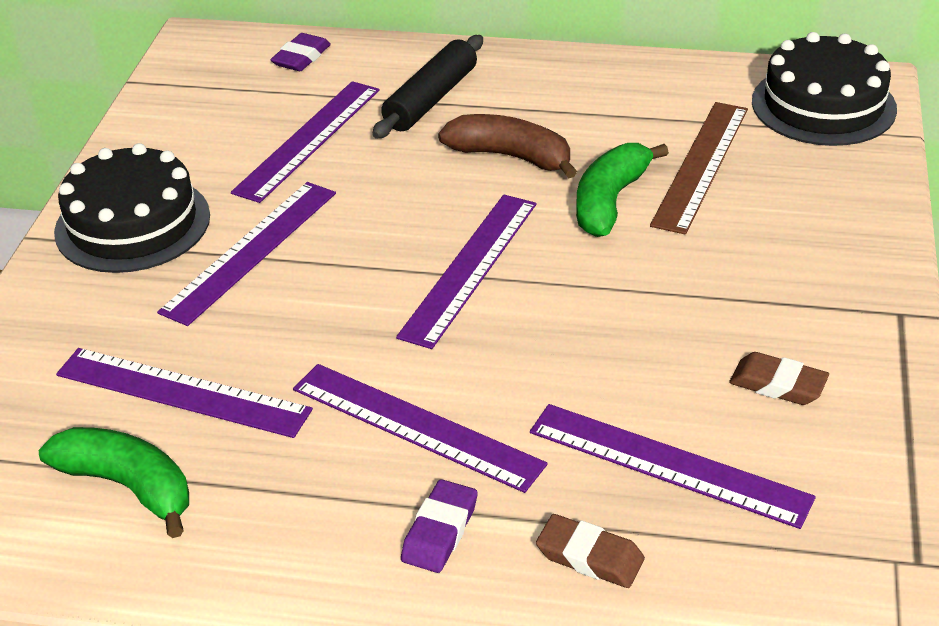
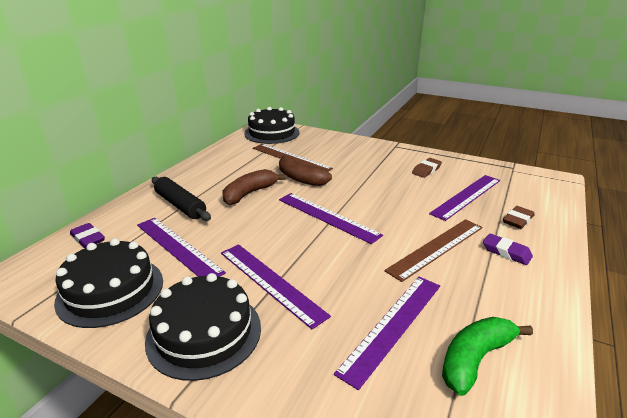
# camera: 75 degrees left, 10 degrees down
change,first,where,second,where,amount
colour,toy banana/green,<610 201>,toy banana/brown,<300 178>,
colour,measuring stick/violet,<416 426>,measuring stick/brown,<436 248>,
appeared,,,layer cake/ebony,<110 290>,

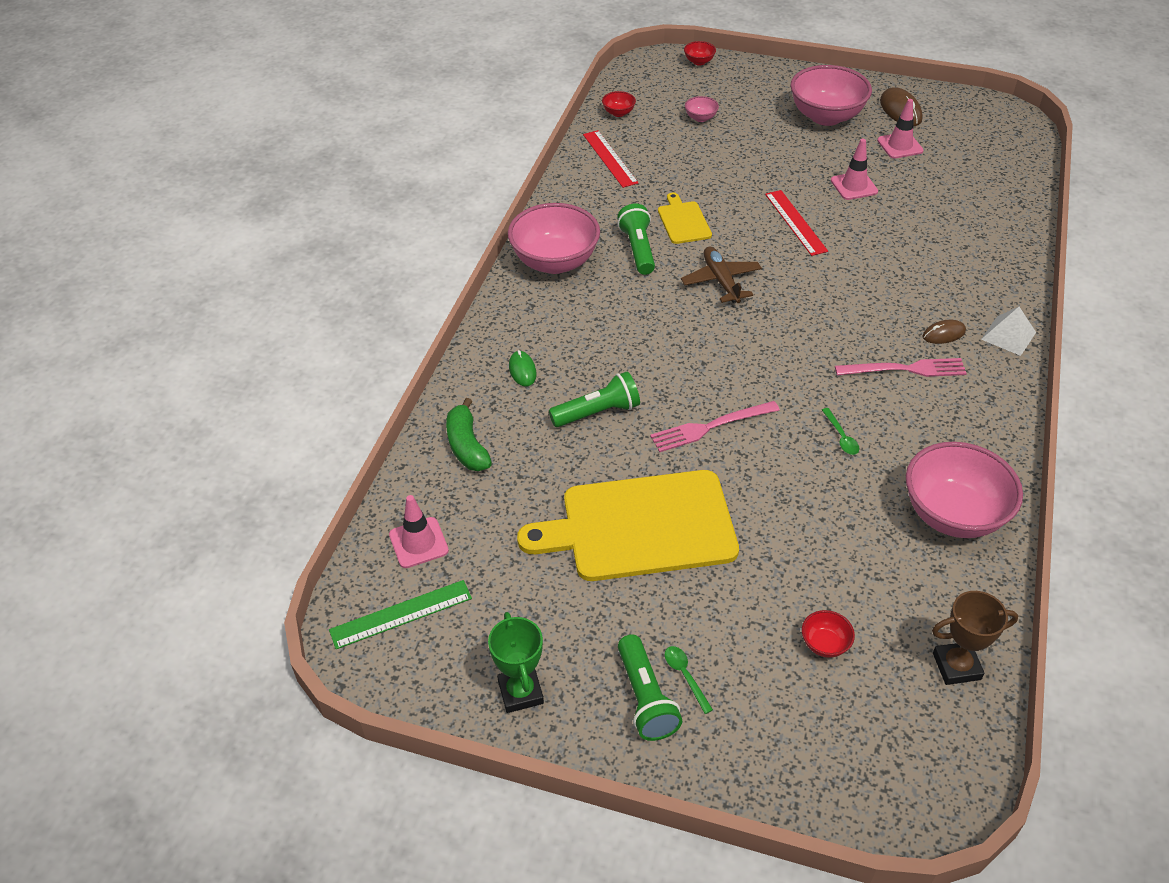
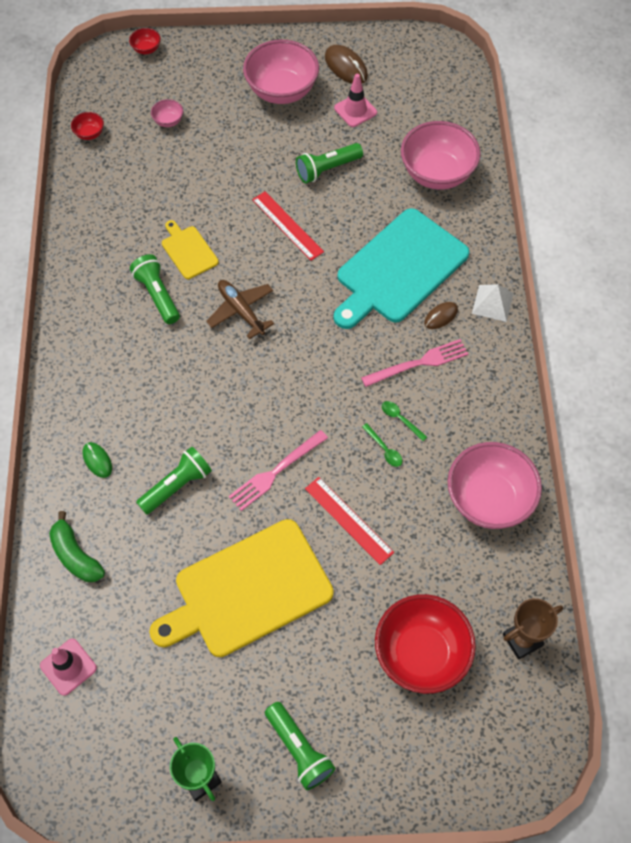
# camera: 20 degrees left, 15 degrees up
change,first,where,second,where,amount
relocated,measuring stick/scarlet,<610 158>,,<349 520>,
exchanged,traffic cone/rosy,<854 186>,torch/green,<327 169>,
relocated,serving bowl/rosy,<555 262>,,<437 173>,
missing,measuring stick/green,<401 614>,,,
size,serving bowl/scarlet,<824 644>,,<421 653>,x2.34
relocated,tablespoon/green,<685 676>,,<400 419>,
appeared,,,cutting board/aqua,<399 269>,

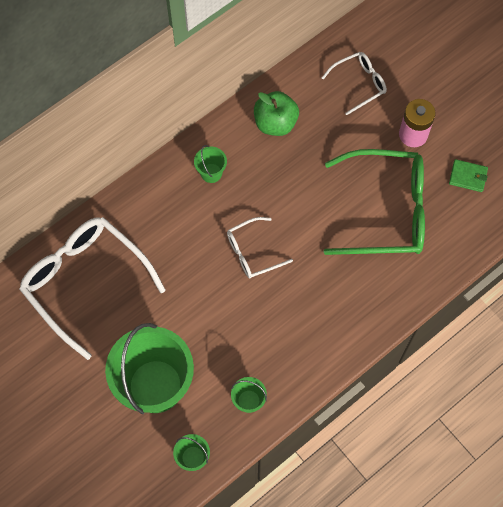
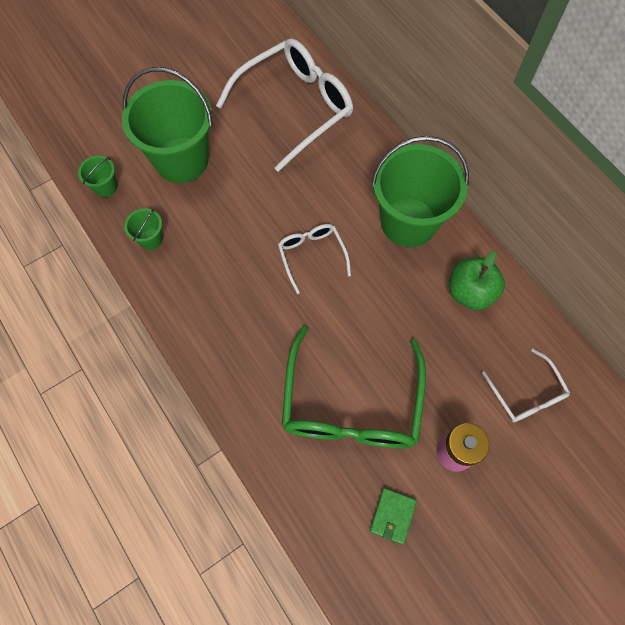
# camera: 95 degrees right, 0 degrees up
change,first,where,second,where,amount
size,sand bucket/green,<211 173>,,<408 222>,x2.37

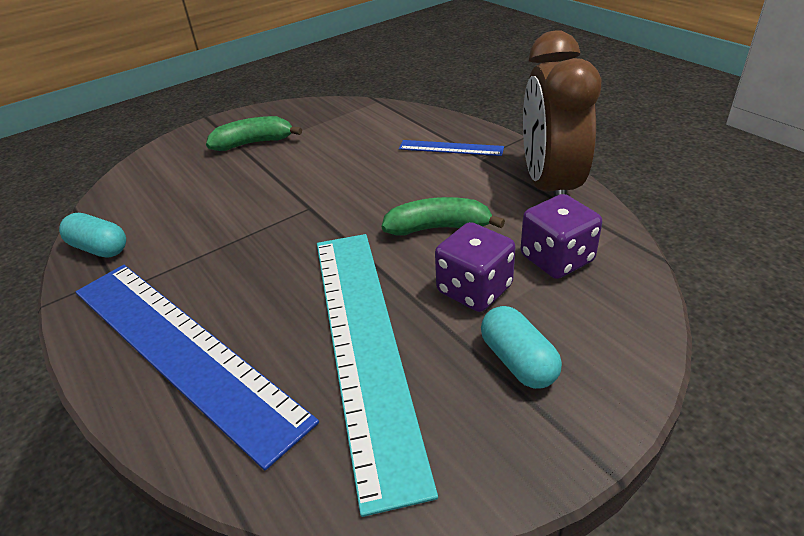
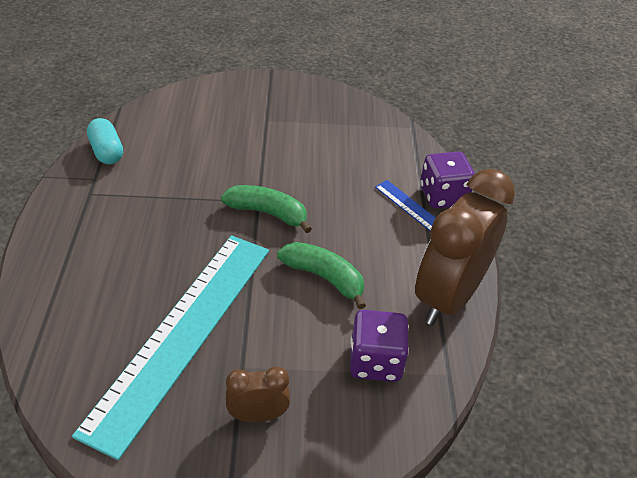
# camera: 30 degrees right, 5 degrees up
change,first,where,second,where,amount
relocated,toy banana/green,<254 143>,,<268 213>,
relocated,game die/violet,<474 289>,,<443 196>,
missing,measuring stick/blue,<182 349>,,,
exchanged,pill shape/aqua,<518 361>,alarm clock/brown,<258 415>,

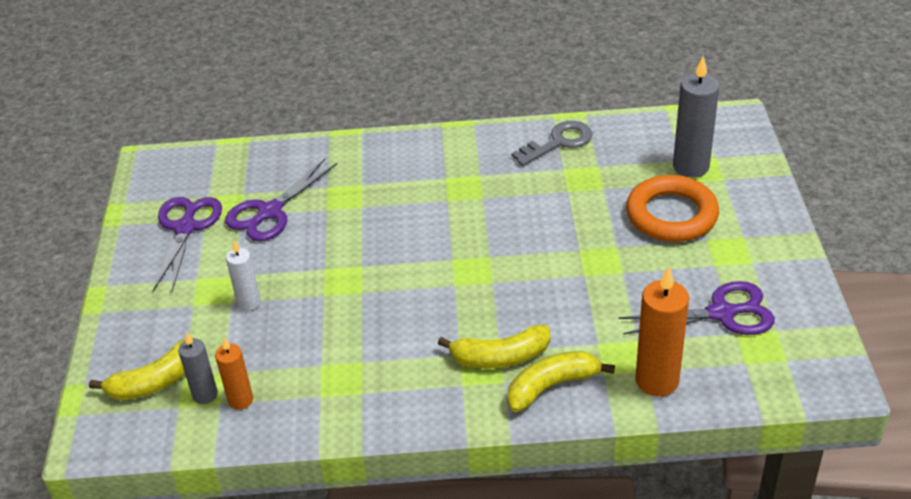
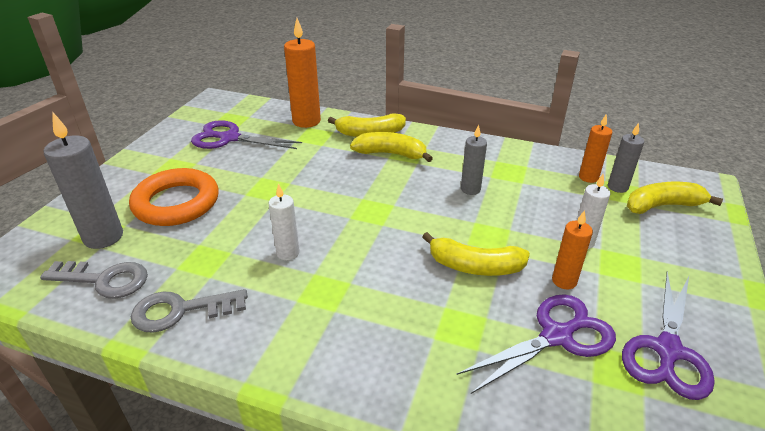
# camera: 160 degrees left, 5 degrees down
change,first,where,second,where,amount
appeared,,,pillar candle/gray,<470 189>,
appeared,,,pillar candle/snow-white,<288 253>,
appeared,,,pillar candle/orange,<564 281>,
appeared,,,toy banana/golden,<475 266>,
appeared,,,key/gray,<104 280>,

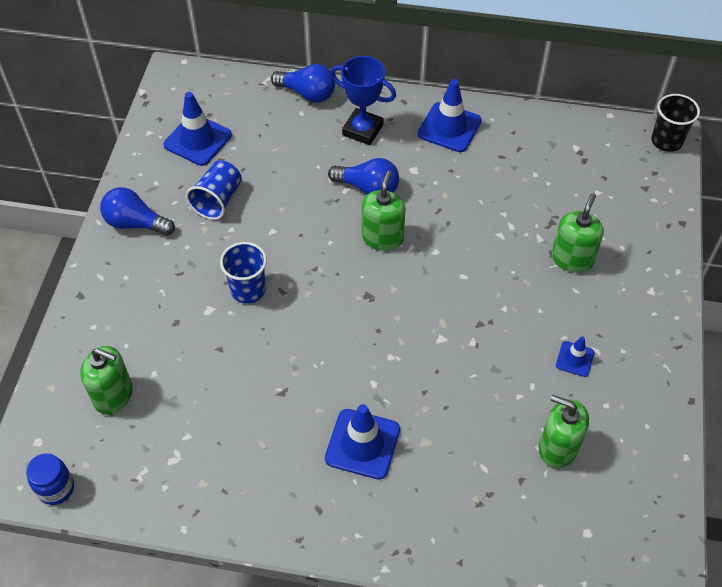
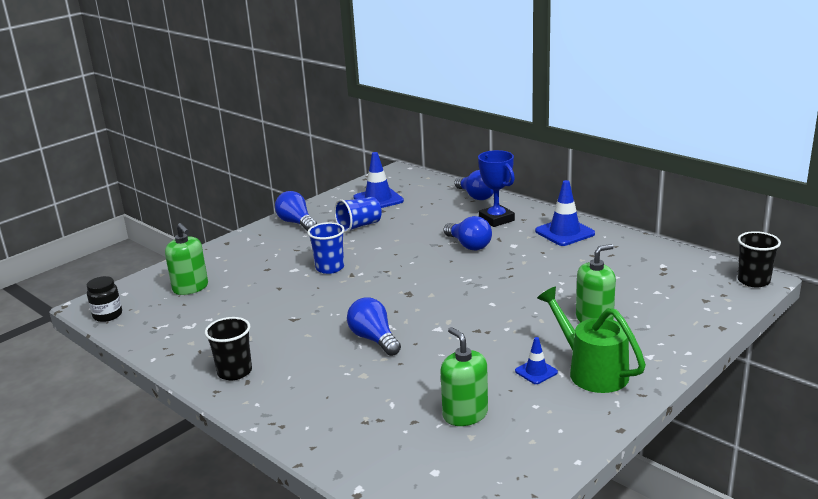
# camera: 35 degrees right, 30 degrees down
change,first,where,second,where,amount
missing,soap dispenser/green,<382 238>,,,
missing,traffic cone/blue,<362 444>,,,
colour,jar/blue,<56 488>,jar/ebony,<107 315>,
appeared,,,watering pot/green,<591 371>,
appeared,,,light bulb/blue,<374 339>,
appeared,,,tumbler/ebony,<234 372>,

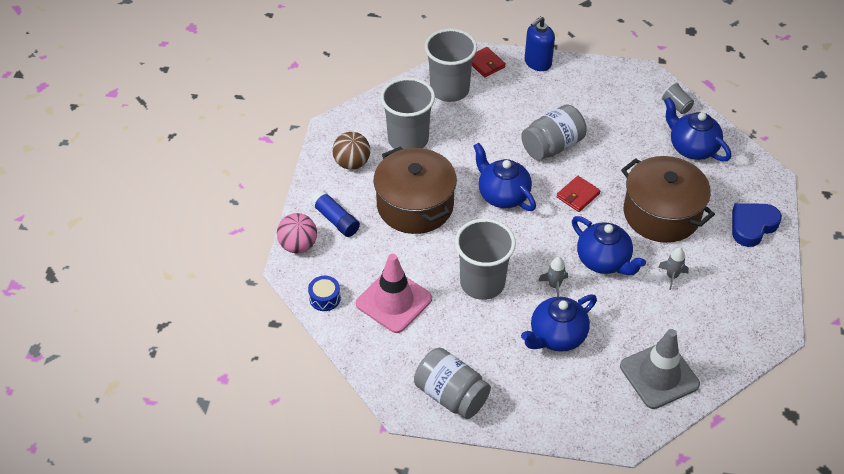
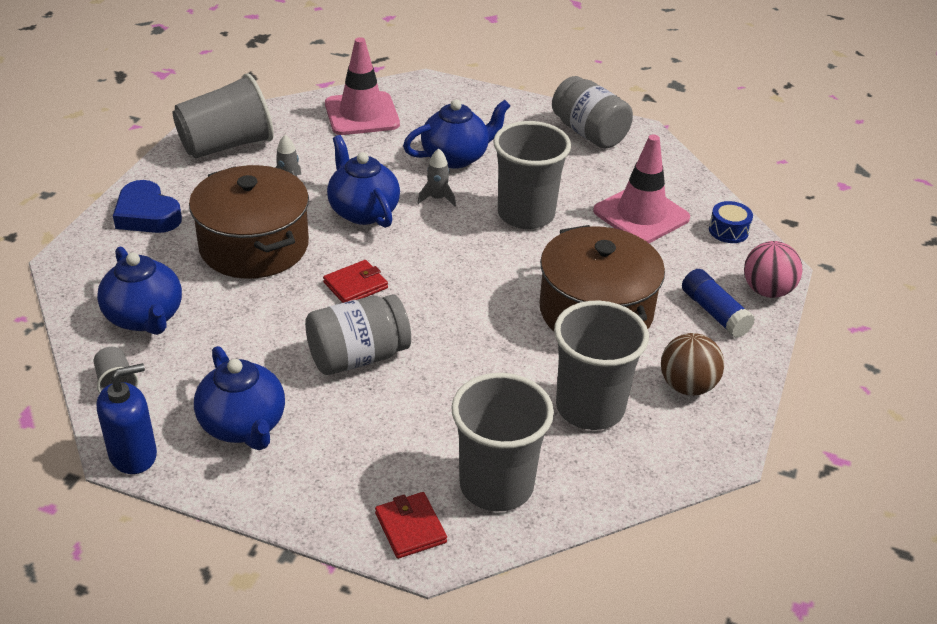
# camera: 170 degrees left, 10 degrees down
change,first,where,second,where,amount
relocated,soap dispenser/blue,<537 63>,,<133 455>,
relocated,teapot/blue,<502 195>,,<243 426>,
spun,heart shape/blue,<752 226>,,<147 214>,75 degrees clockwise
colour,traffic cone/gray,<659 375>,traffic cone/rosy,<362 114>,
appeared,,,tumbler/gray,<226 145>,

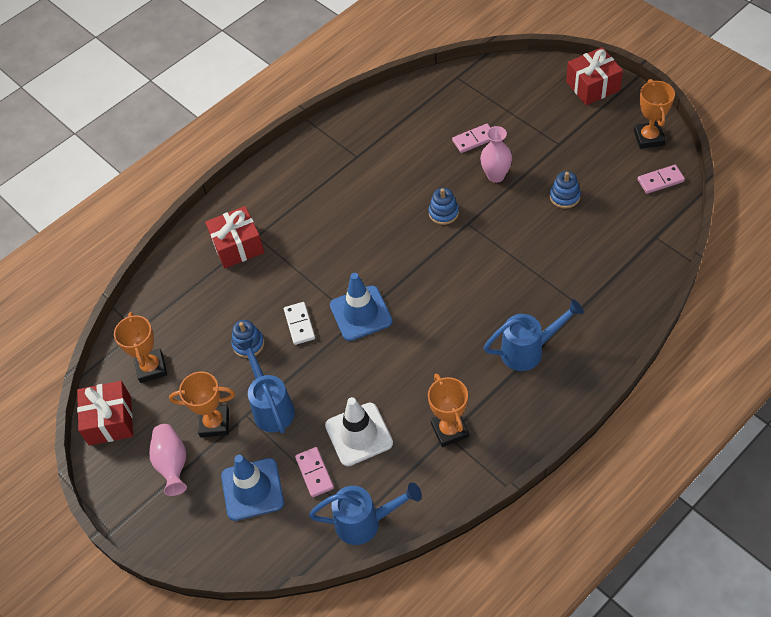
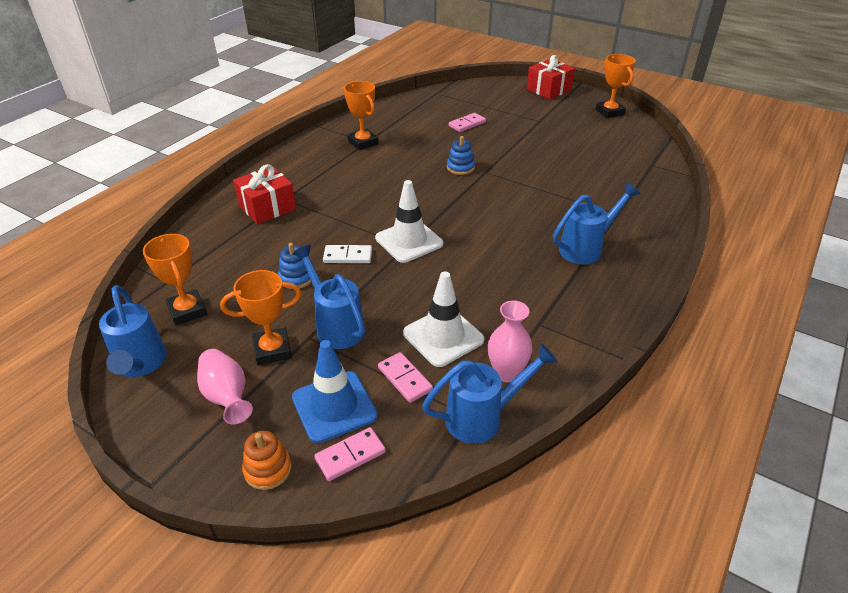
# camera: 20 degrees left, 15 degrees down
change,first,where,second,where,amount
relocated,flower vase/rosy,<496 176>,,<506 373>,
relocated,domino piece/rosy,<660 180>,,<350 455>,
missing,stacking rings/blue,<564 197>,,,
colour,traffic cone/blue,<361 313>,traffic cone/snow-white,<409 241>,
spun,domino piece/snow-white,<299 324>,,<347 256>,60 degrees counterclockwise
relocated,prize cup/orange,<449 430>,,<363 142>,
exchanged,wrapped gift/scarlet,<110 420>,watering pot/blue,<140 365>,
appeared,,,stacking rings/orange,<268 469>,

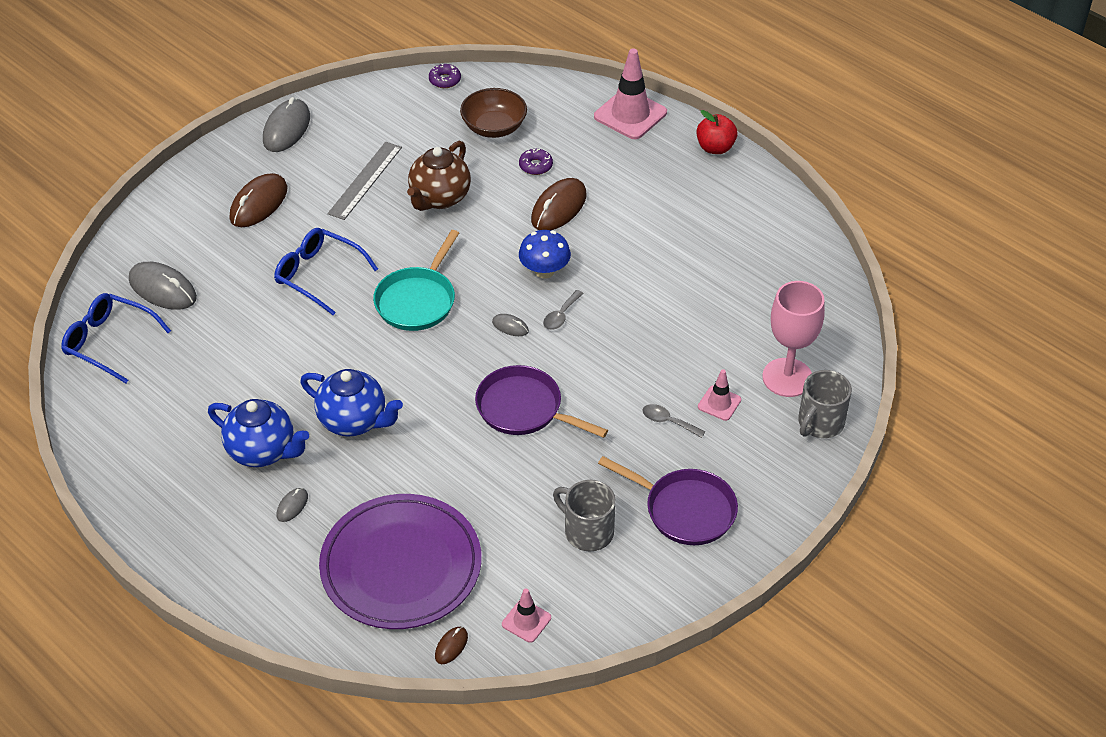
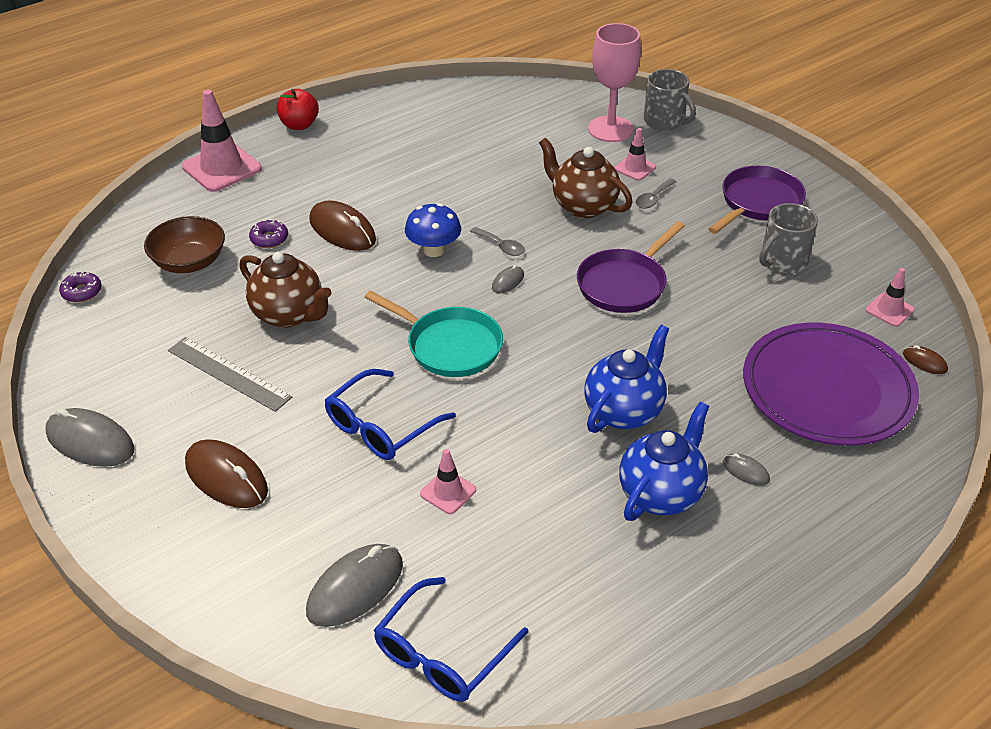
# camera: 80 degrees left, 5 degrees down
change,first,where,second,where,amount
appeared,,,teapot/brown,<583 206>,
appeared,,,traffic cone/rosy,<448 492>,

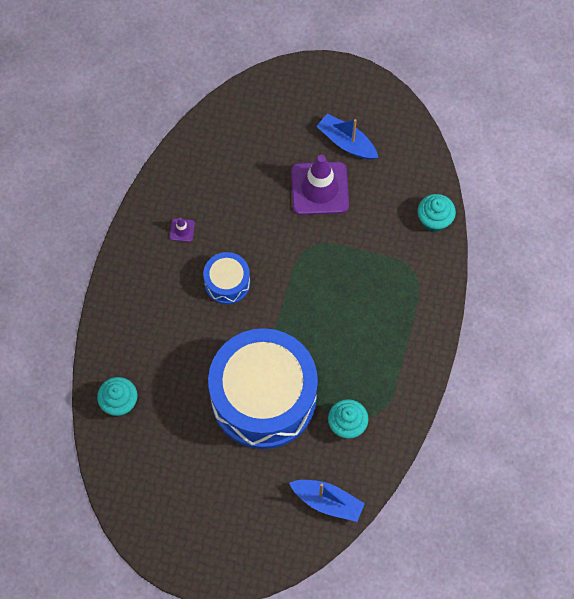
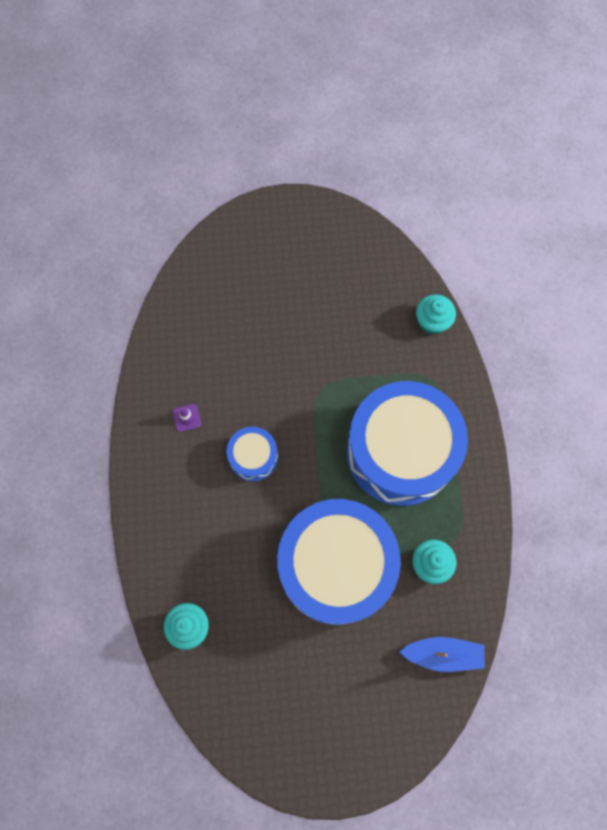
# camera: 20 degrees left, 5 degrees up
change,first,where,second,where,amount
missing,boat/blue,<346 142>,,,
missing,traffic cone/violet,<319 188>,,,
appeared,,,toy drum/blue,<400 452>,

